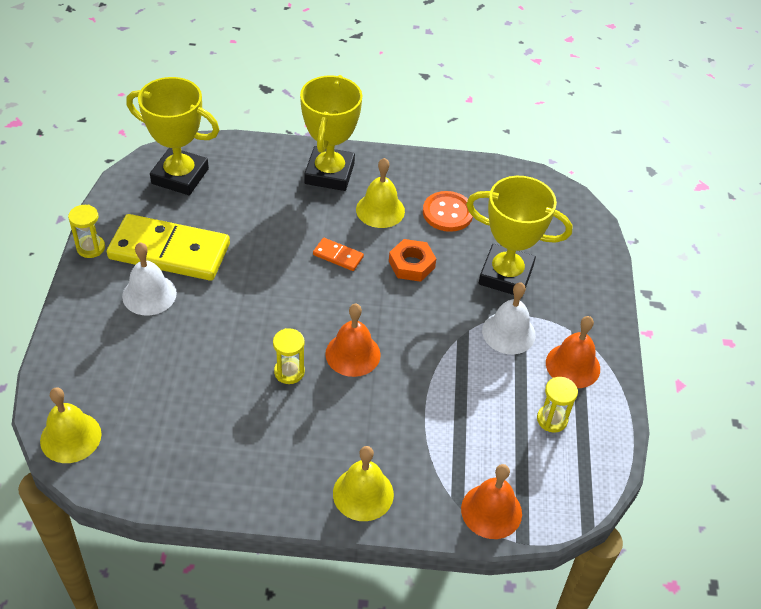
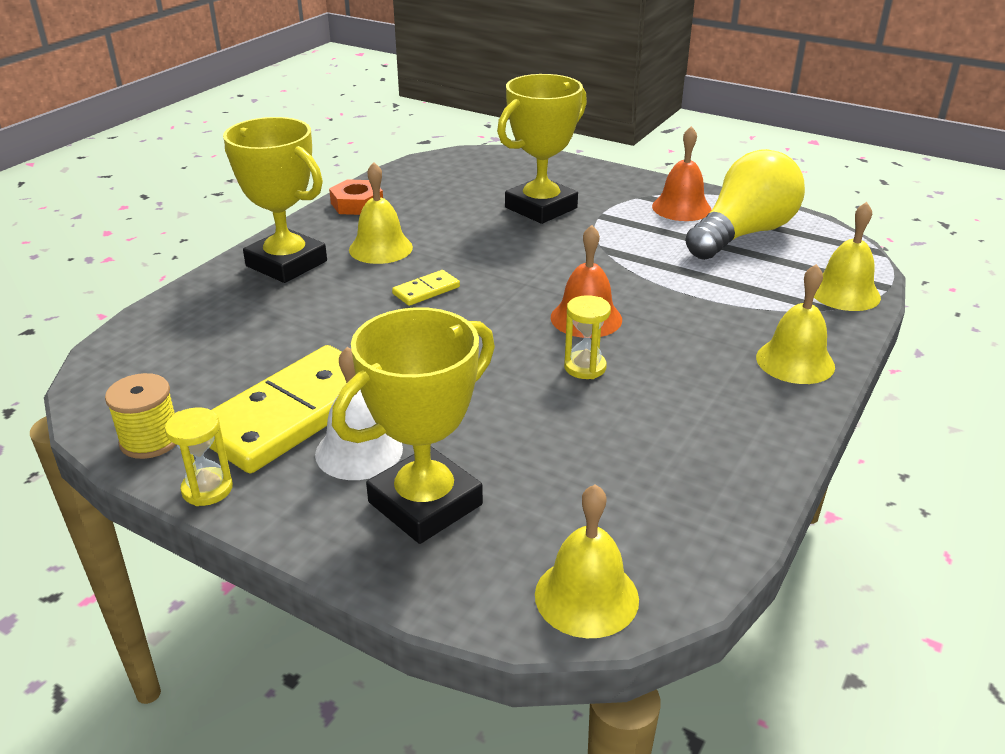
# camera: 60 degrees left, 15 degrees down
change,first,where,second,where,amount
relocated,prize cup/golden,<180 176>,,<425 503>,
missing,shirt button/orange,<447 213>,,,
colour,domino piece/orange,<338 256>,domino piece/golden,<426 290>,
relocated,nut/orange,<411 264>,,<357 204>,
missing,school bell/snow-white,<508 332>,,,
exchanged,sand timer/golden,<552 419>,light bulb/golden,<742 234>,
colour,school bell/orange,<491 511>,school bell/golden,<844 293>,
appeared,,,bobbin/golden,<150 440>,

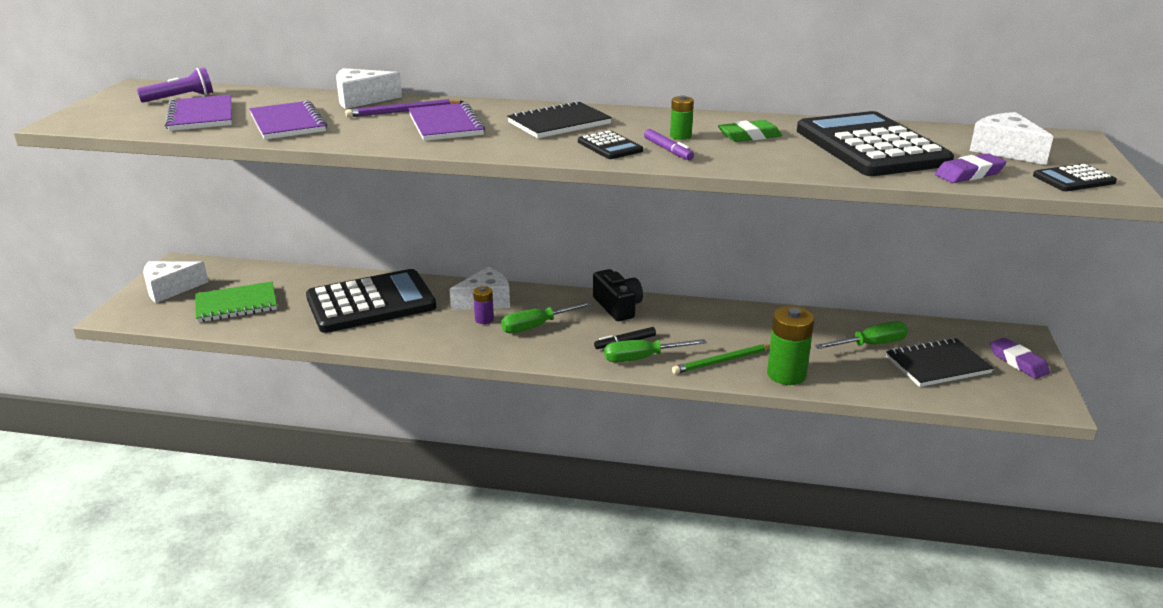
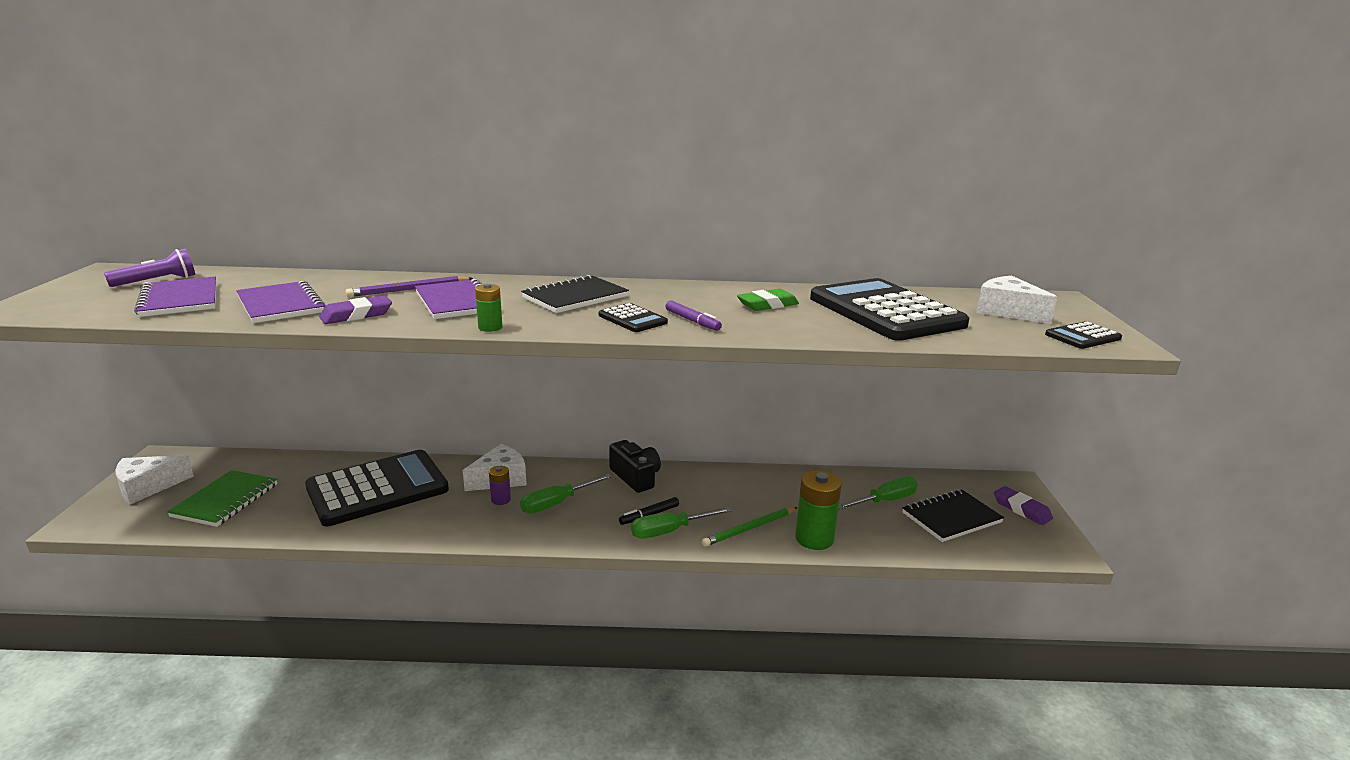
# camera: 10 degrees left, 5 degrees down
change,first,where,second,where,amount
missing,cheese/snow-white,<361 99>,,,
relocated,AA battery/green,<680 136>,,<490 327>,
relocated,eraser/violet,<969 174>,,<356 315>,
spun,notepad/green,<236 304>,,<225 500>,45 degrees counterclockwise

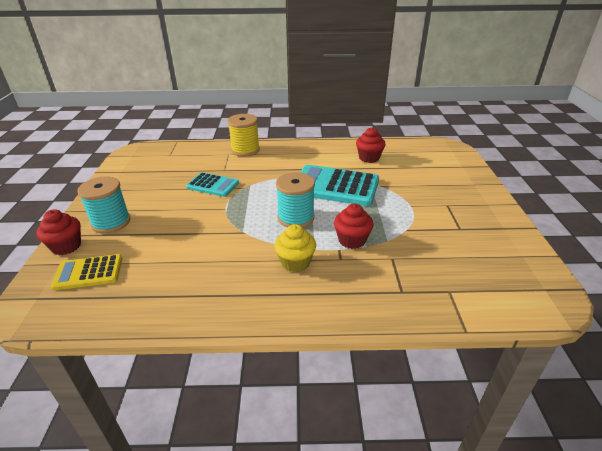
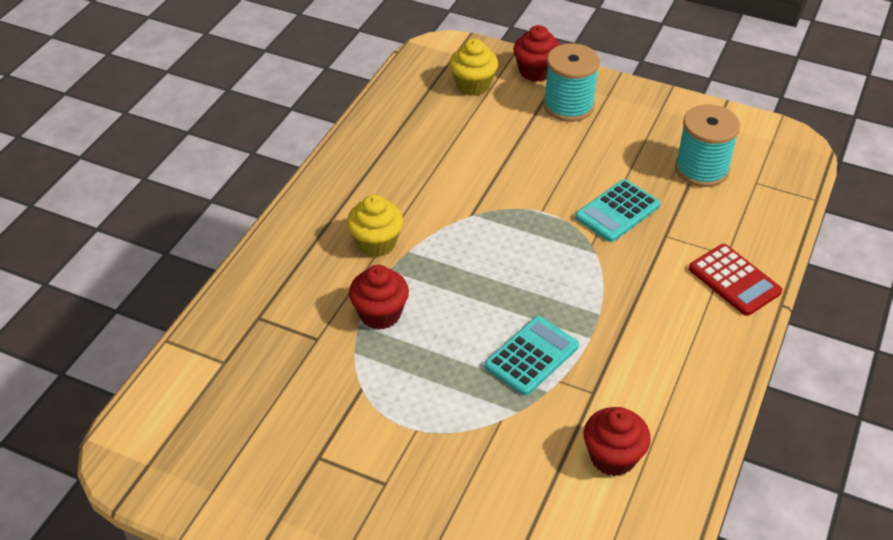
# camera: 115 degrees right, 10 degrees up
change,first,where,second,where,amount
exchanged,bobbin/golden,<245 150>,calculator/scarlet,<734 280>,
size,calculator/aqua,<335 186>,,<531 356>,x0.57
relocated,bobbin/aqua,<296 218>,,<701 169>,
exchanged,calculator/golden,<88 273>,cupcake/golden,<473 85>,

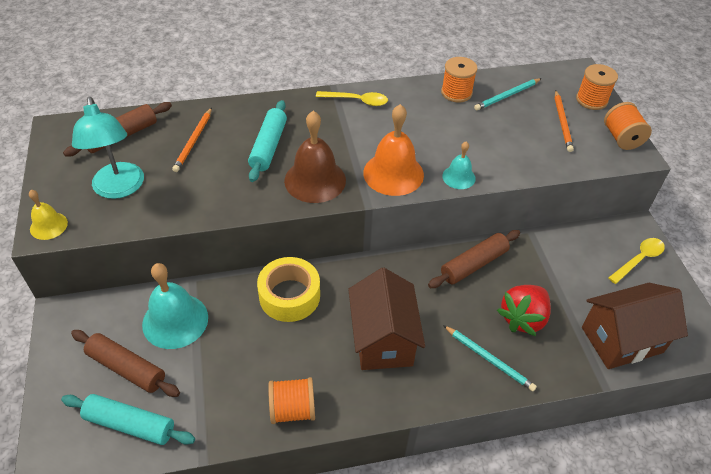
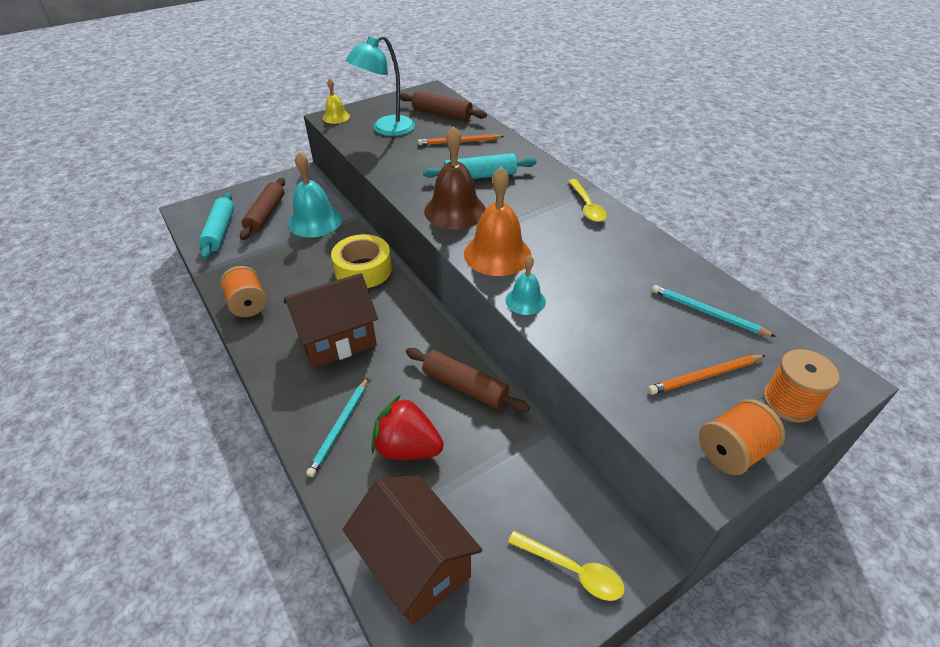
# camera: 70 degrees right, 5 degrees down
change,first,where,second,where,amount
missing,bobbin/orange,<456 92>,,,

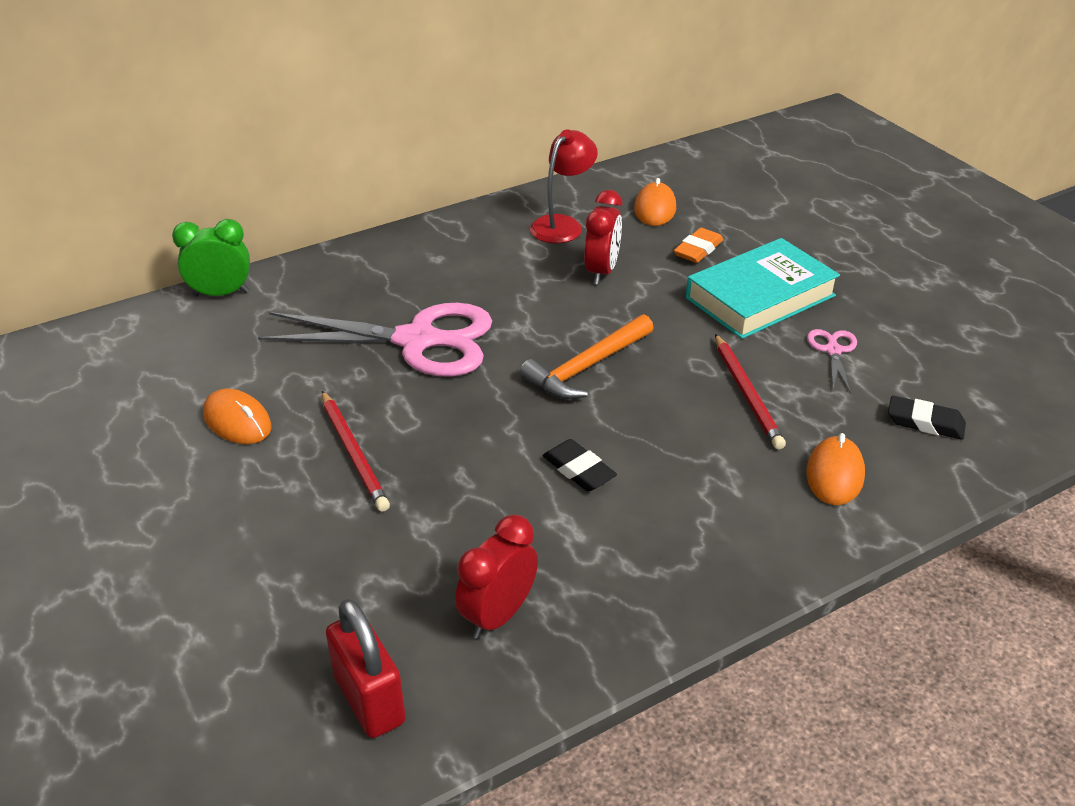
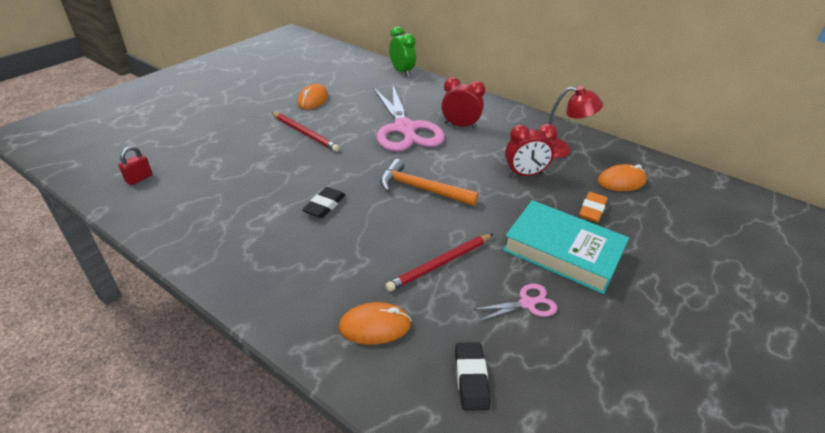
# camera: 65 degrees right, 0 degrees up
change,first,where,second,where,amount
spun,eraser/orange,<698 250>,,<592 210>,75 degrees counterclockwise
spun,wooden pencil/scarlet,<354 453>,,<305 133>,90 degrees counterclockwise
relocated,alarm clock/scarlet,<498 615>,,<460 125>,
size,small lock/scarlet,<370 700>,,<139 178>,x0.56

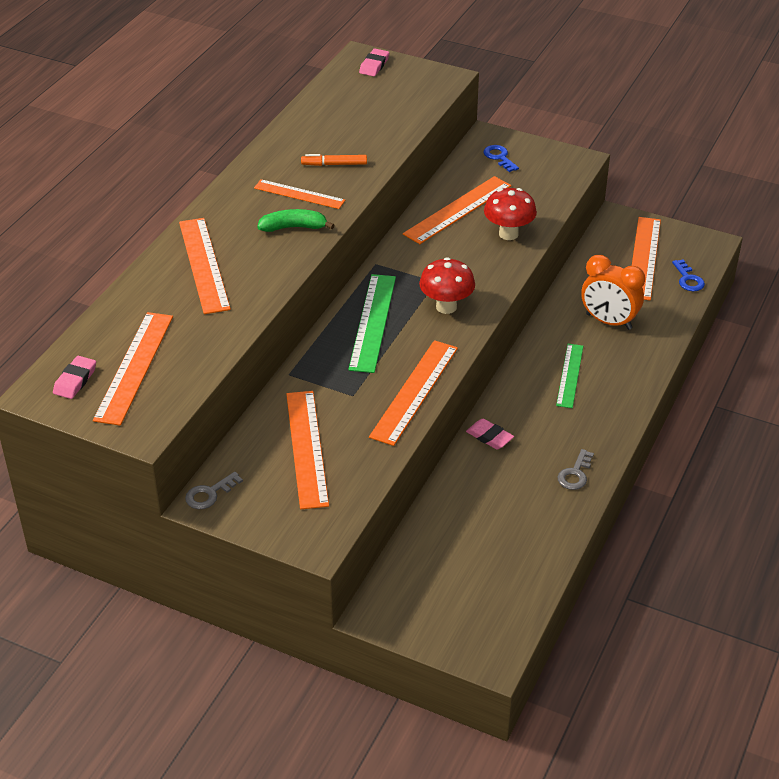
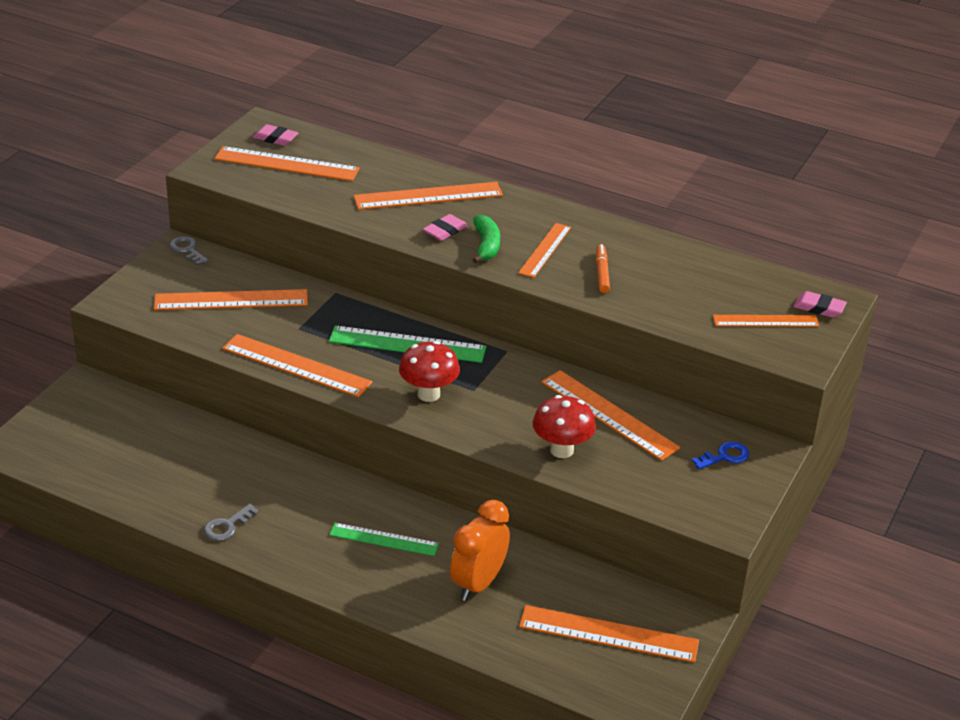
# camera: 90 degrees right, 5 degrees down
change,first,where,second,where,amount
missing,key/blue,<688 279>,,,
relocated,eraser/rosy,<489 437>,,<445 231>,
spun,key/gray,<575 474>,,<227 526>,75 degrees counterclockwise
appeared,,,measuring stick/orange,<765 321>,

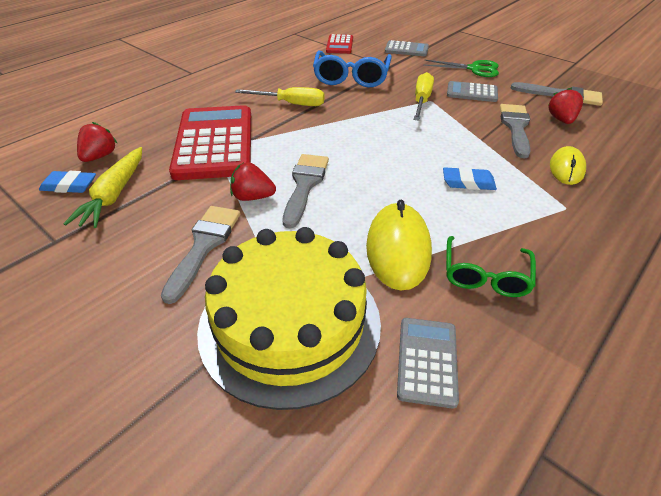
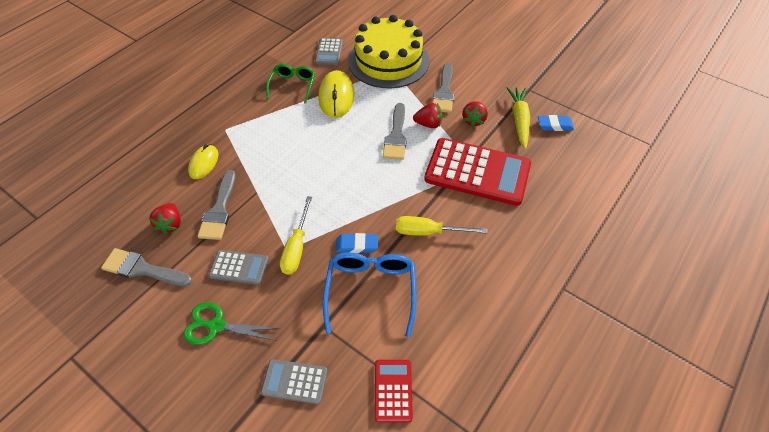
# camera: 175 degrees right, 10 degrees up
change,first,where,second,where,amount
spun,calculator/scarlet,<215 143>,,<477 172>,60 degrees counterclockwise
relocated,berry/scarlet,<100 156>,,<473 120>,
relocated,eraser/blue,<468 182>,,<357 245>,

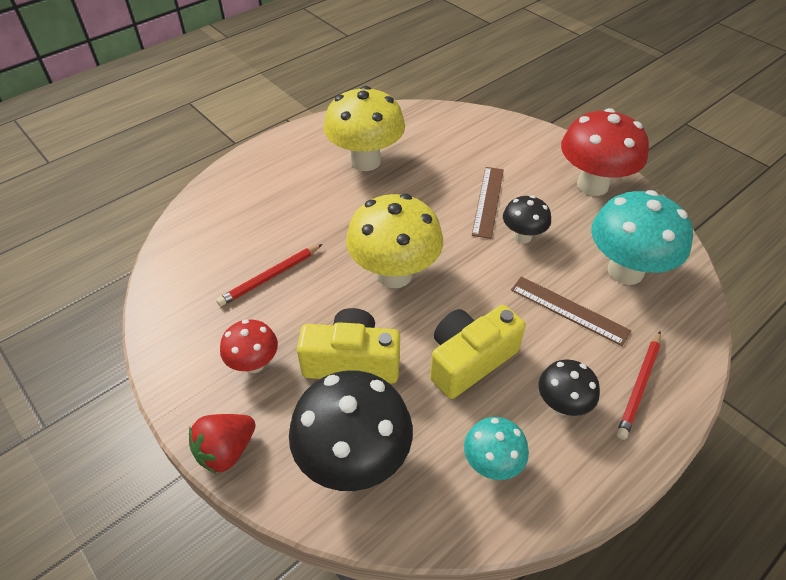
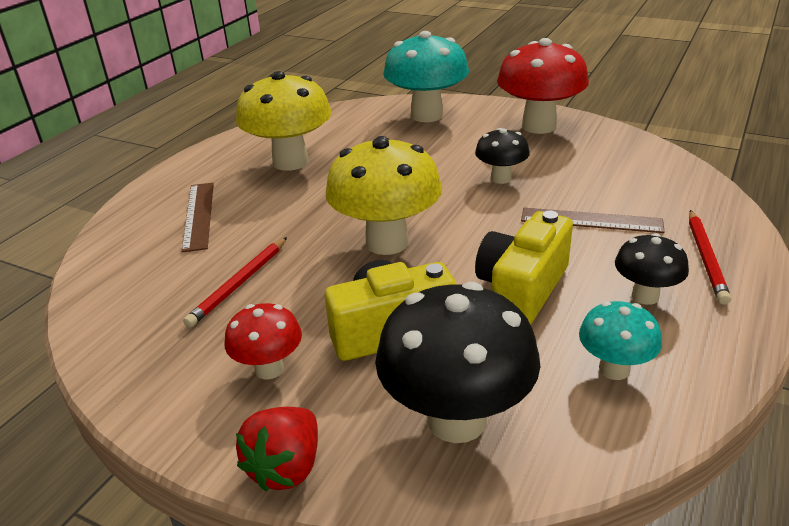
# camera: 20 degrees left, 15 degrees down
change,first,where,second,where,amount
relocated,measuring stick/brown,<488 201>,,<198 215>,
relocated,fungus/aqua,<625 271>,,<427 115>,

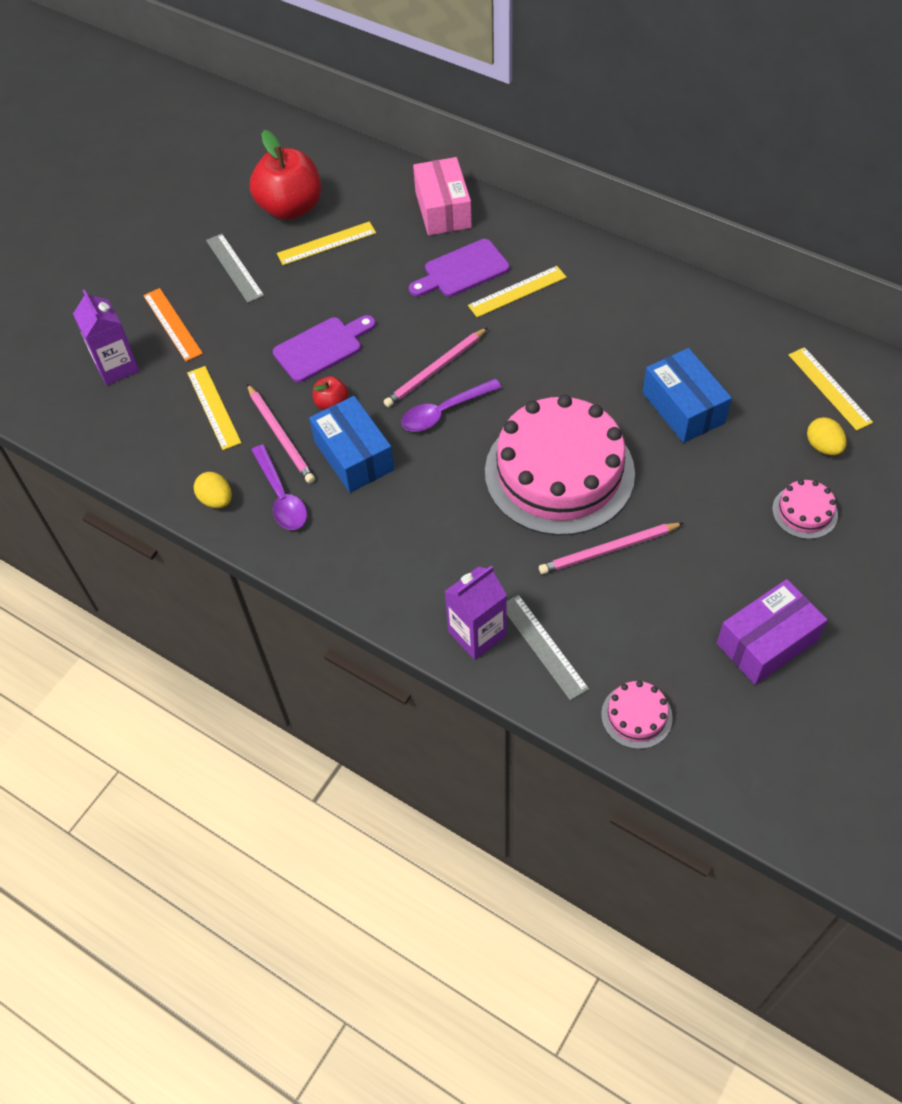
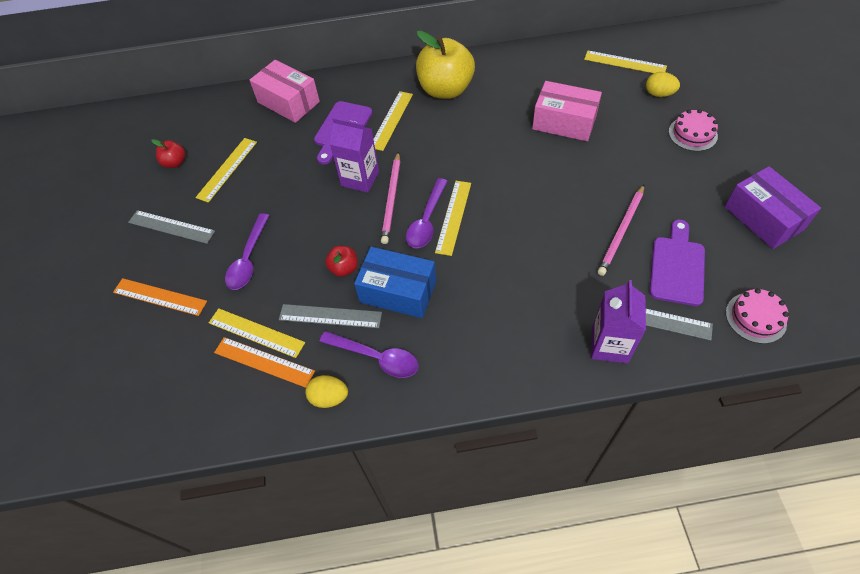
# camera: 40 degrees left, 0 degrees up
change,first,where,second,where,amount
size,apple fruit/scarlet,<290 208>,,<175 163>,x0.46
relocated,juice carton/violet,<117 367>,,<360 179>,
relocated,cutting board/violet,<322 348>,,<677 267>,
colour,box/blue,<683 407>,box/rosy,<564 122>,
exchanged,wooden pencil/rosy,<281 436>,measuring stick/gray,<330 316>,
missing,layer cake/rosy,<559 472>,,,
spun,box/violet,<766 642>,,<763 218>,45 degrees counterclockwise
appeared,,,apple fruit/golden,<445 89>,
appeared,,,measuring stick/golden,<453 217>,
appeared,,,tablespoon/violet,<248 259>,
appeared,,,measuring stick/orange,<264 362>,

